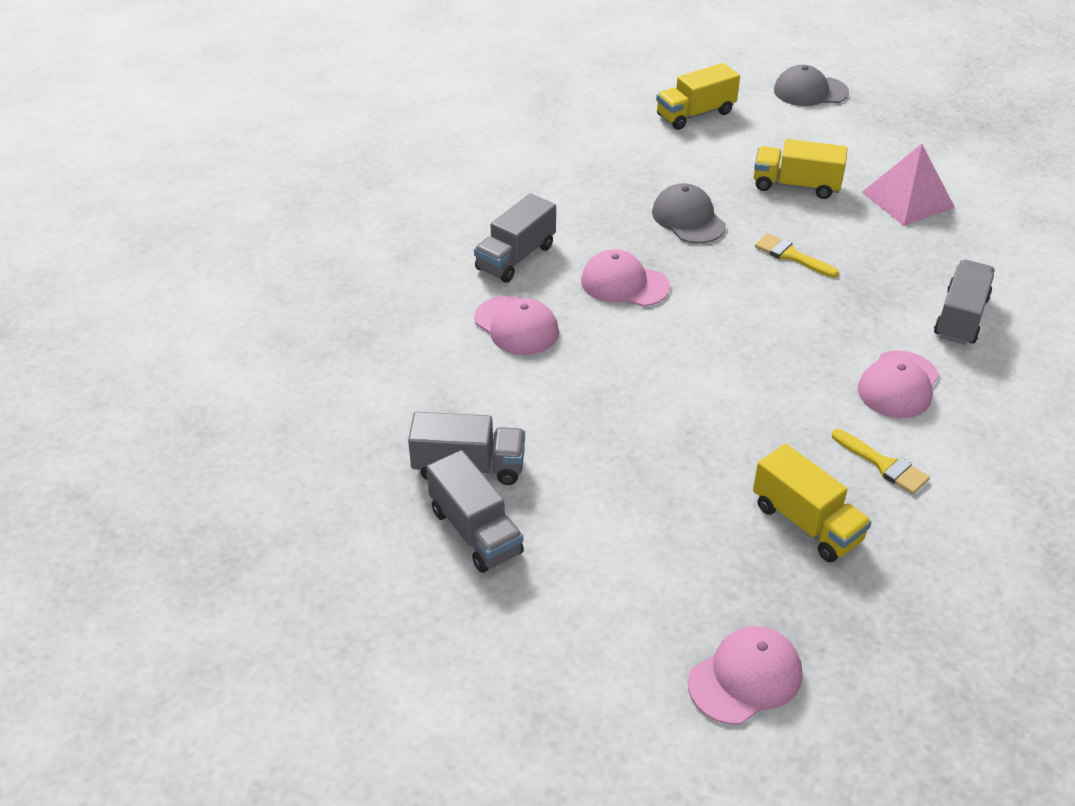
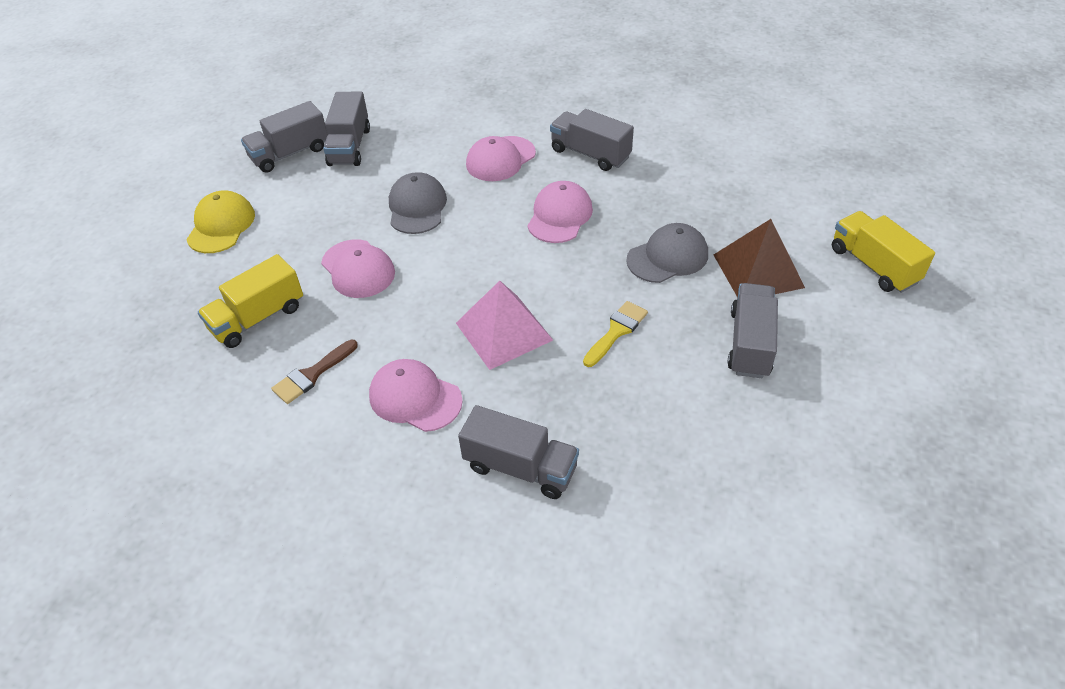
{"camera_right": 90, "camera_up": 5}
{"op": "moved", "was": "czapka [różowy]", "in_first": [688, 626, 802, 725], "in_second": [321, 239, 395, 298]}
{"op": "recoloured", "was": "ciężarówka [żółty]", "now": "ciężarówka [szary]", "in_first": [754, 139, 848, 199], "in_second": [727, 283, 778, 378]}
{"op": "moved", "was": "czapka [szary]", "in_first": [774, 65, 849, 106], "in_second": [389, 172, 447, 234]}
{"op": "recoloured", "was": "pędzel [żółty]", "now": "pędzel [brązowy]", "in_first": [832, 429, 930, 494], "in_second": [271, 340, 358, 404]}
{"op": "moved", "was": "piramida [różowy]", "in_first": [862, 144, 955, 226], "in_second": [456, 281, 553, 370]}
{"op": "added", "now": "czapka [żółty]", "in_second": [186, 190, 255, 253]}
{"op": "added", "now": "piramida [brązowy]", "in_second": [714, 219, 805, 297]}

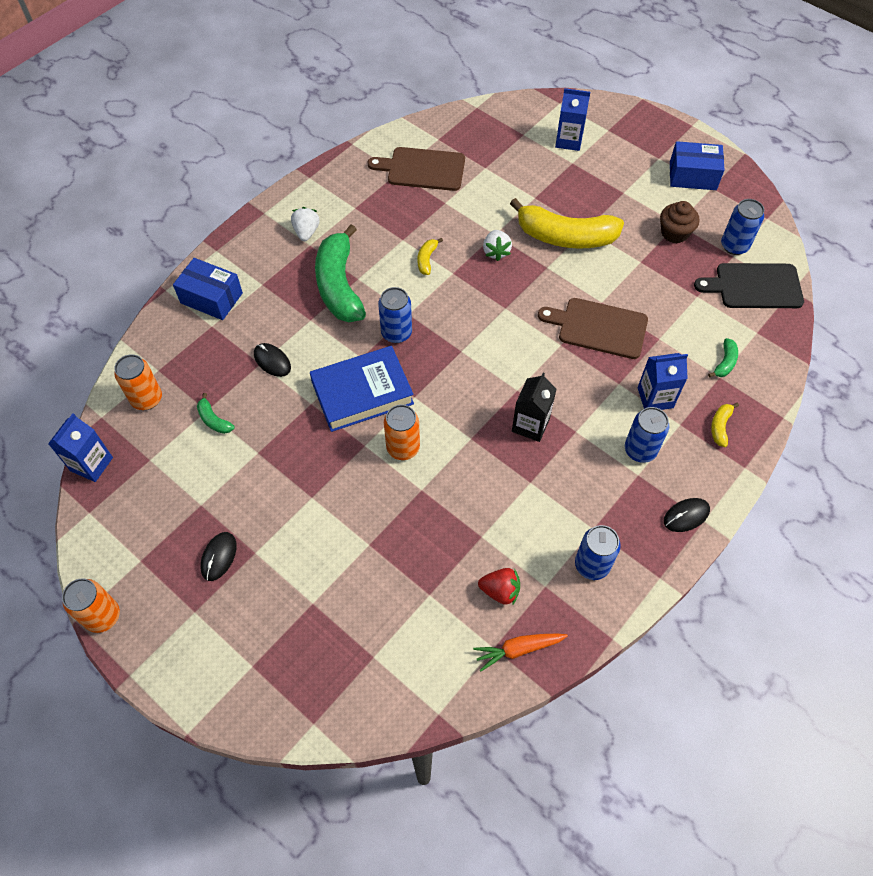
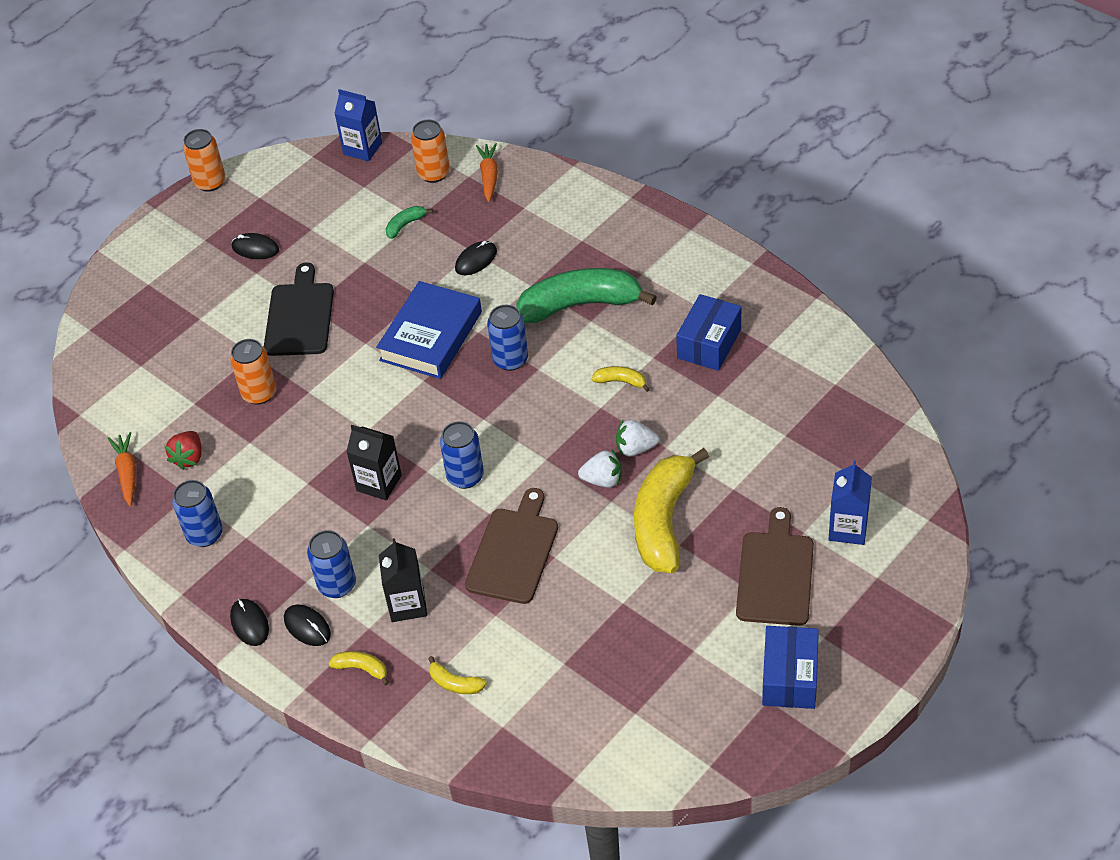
{"camera_right": 95, "camera_up": -10}
{"op": "moved", "was": "pudełko [niebieski]", "in_first": [173, 258, 243, 320], "in_second": [676, 294, 741, 371]}
{"op": "moved", "was": "truskawka [biały]", "in_first": [291, 207, 320, 241], "in_second": [578, 450, 622, 488]}
{"op": "turned", "was": "książka [niebieski]", "in_first": [310, 346, 414, 432], "in_second": [376, 281, 482, 379], "clockwise": 45}
{"op": "moved", "was": "deska do krojenia [brązowy]", "in_first": [368, 147, 465, 191], "in_second": [736, 507, 814, 626]}
{"op": "moved", "was": "puszka [pomarańczowy]", "in_first": [384, 405, 420, 460], "in_second": [230, 339, 276, 405]}
{"op": "recoloured", "was": "karton mleka [niebieski]", "now": "karton mleka [czarny]", "in_first": [637, 353, 688, 410], "in_second": [379, 538, 427, 622]}
{"op": "removed", "was": "muffinka [brązowy]", "in_first": [660, 201, 700, 244]}
{"op": "moved", "was": "deska do krojenia [czarny]", "in_first": [694, 263, 804, 308], "in_second": [264, 262, 334, 356]}
{"op": "recoloured", "was": "banan [zielony]", "now": "banan [żółty]", "in_first": [708, 338, 738, 377], "in_second": [428, 656, 487, 694]}
{"op": "moved", "was": "puszka [niebieski]", "in_first": [721, 199, 764, 255], "in_second": [440, 421, 484, 489]}
{"op": "added", "now": "myszka [czarny]", "in_second": [284, 605, 331, 646]}
{"op": "added", "now": "marchewka [pomarańczowy]", "in_second": [476, 143, 498, 202]}

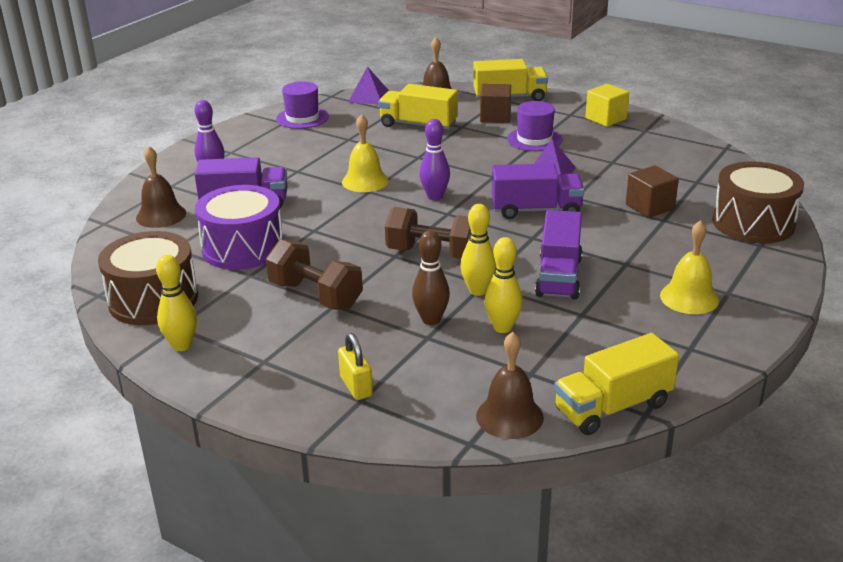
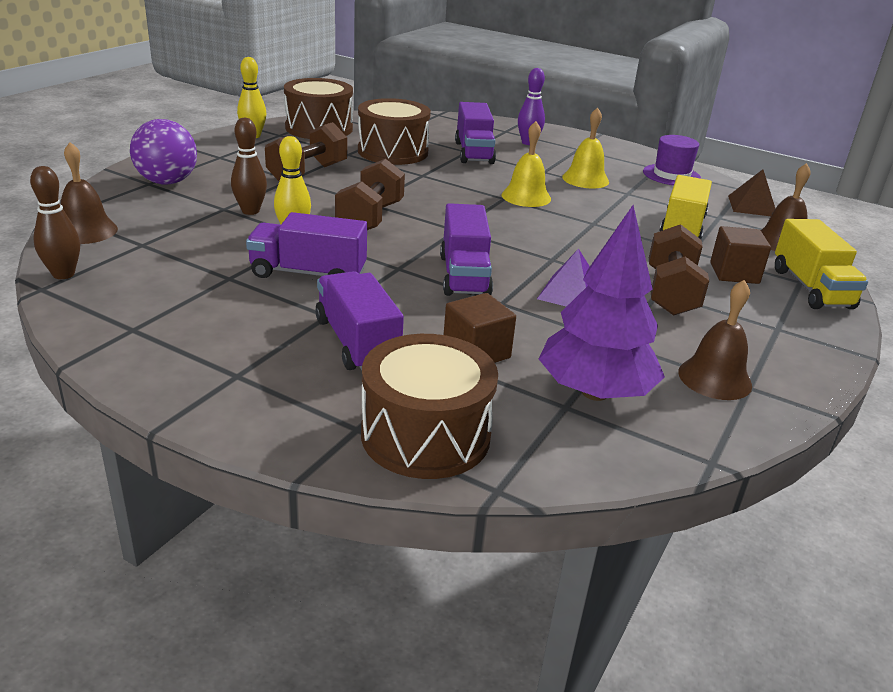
{"camera_right": 85, "camera_up": 0}
{"op": "moved", "was": "dzwonek [brązowy]", "in_first": [136, 146, 186, 228], "in_second": [678, 280, 752, 400]}
{"op": "recoloured", "was": "bęben [fioletowy]", "now": "bęben [brązowy]", "in_first": [195, 185, 283, 270], "in_second": [358, 98, 431, 165]}
{"op": "replaced", "was": "kłódka [żółty]", "now": "piłka [fioletowy]", "in_first": [338, 333, 373, 400], "in_second": [130, 119, 197, 185]}
{"op": "recoloured", "was": "piramida [fioletowy]", "now": "piramida [brązowy]", "in_first": [348, 66, 389, 104], "in_second": [728, 169, 775, 216]}
{"op": "removed", "was": "kręgiel [fioletowy]", "in_first": [419, 119, 450, 200]}
{"op": "removed", "was": "kręgiel [żółty]", "in_first": [484, 237, 523, 333]}
{"op": "replaced", "was": "kapelusz [fioletowy]", "now": "hantel [brązowy]", "in_first": [507, 101, 562, 151], "in_second": [649, 224, 709, 316]}
{"op": "replaced", "was": "ciężarówka [żółty]", "now": "kręgiel [brązowy]", "in_first": [554, 333, 679, 435], "in_second": [30, 166, 80, 279]}
{"op": "removed", "was": "sześcian [żółty]", "in_first": [585, 84, 629, 127]}
{"op": "moved", "was": "dzwonek [żółty]", "in_first": [660, 220, 719, 314], "in_second": [562, 107, 609, 189]}
{"op": "added", "now": "ciężarówka [fioletowy]", "in_second": [315, 271, 404, 370]}
{"op": "added", "now": "drzewko [fioletowy]", "in_second": [539, 205, 665, 401]}

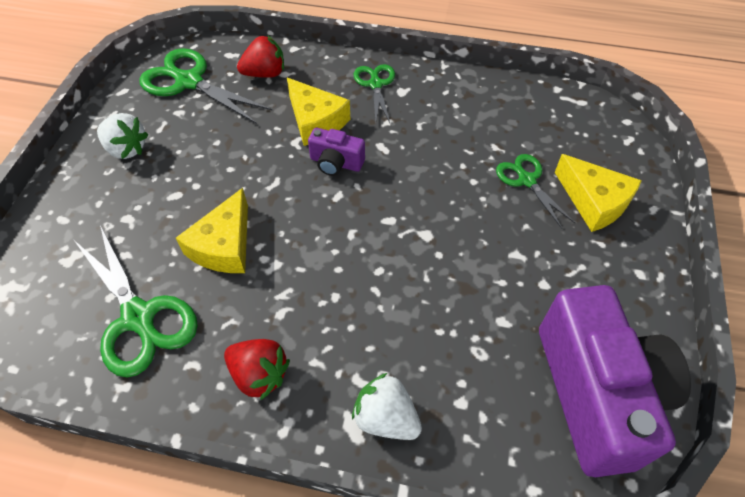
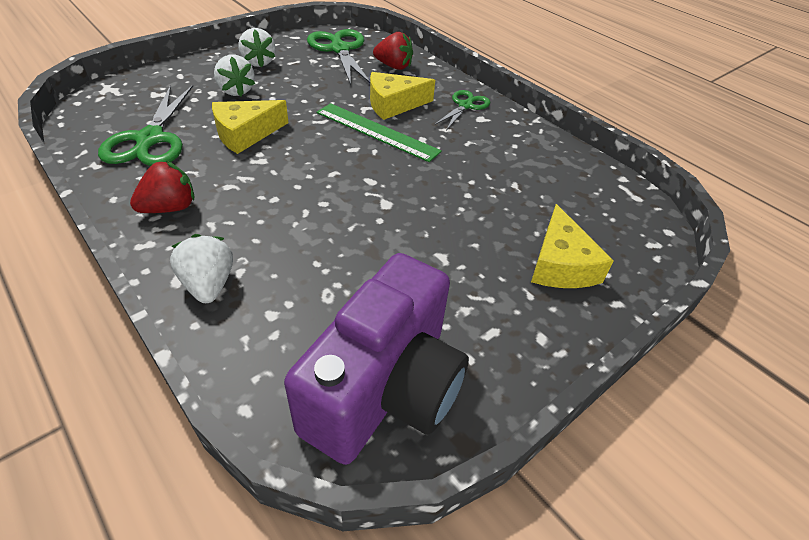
{"camera_right": 35, "camera_up": -10}
{"op": "turned", "was": "truskawka [czerwony]", "in_first": [224, 339, 290, 401], "in_second": [130, 161, 194, 213], "clockwise": -105}
{"op": "turned", "was": "ser [żółty]", "in_first": [287, 78, 350, 146], "in_second": [370, 72, 435, 120], "clockwise": 75}
{"op": "replaced", "was": "aparat fotograficzny [fioletowy]", "now": "linijka [zielony]", "in_first": [308, 128, 365, 176], "in_second": [317, 103, 442, 162]}
{"op": "removed", "was": "nożyczki [zielony]", "in_first": [496, 154, 575, 229]}
{"op": "added", "now": "truskawka [biały]", "in_second": [214, 55, 255, 96]}

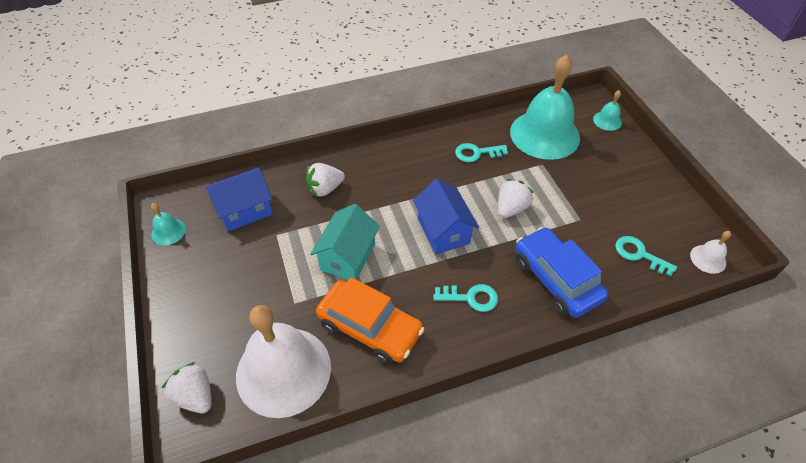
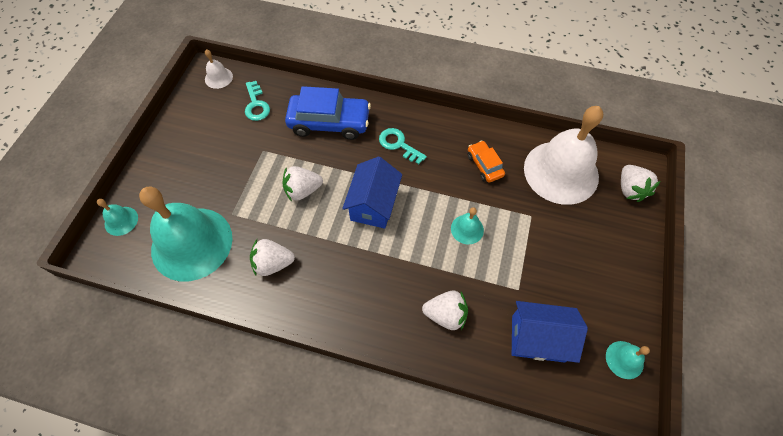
{"camera_right": -145, "camera_up": 10}
{"op": "replaced", "was": "domek [turkusowy]", "now": "dzwonek [turkusowy]", "in_first": [310, 204, 380, 280], "in_second": [451, 207, 484, 244]}
{"op": "resized", "was": "samochód [pomarańczowy]", "in_first": [316, 277, 424, 365], "in_second": [467, 140, 505, 183], "ratio": 0.53}
{"op": "replaced", "was": "klucz [turkusowy]", "now": "truskawka [biały]", "in_first": [455, 143, 508, 162], "in_second": [250, 239, 295, 276]}
{"op": "turned", "was": "samochód [niebieski]", "in_first": [515, 227, 608, 318], "in_second": [285, 86, 371, 140], "clockwise": -90}

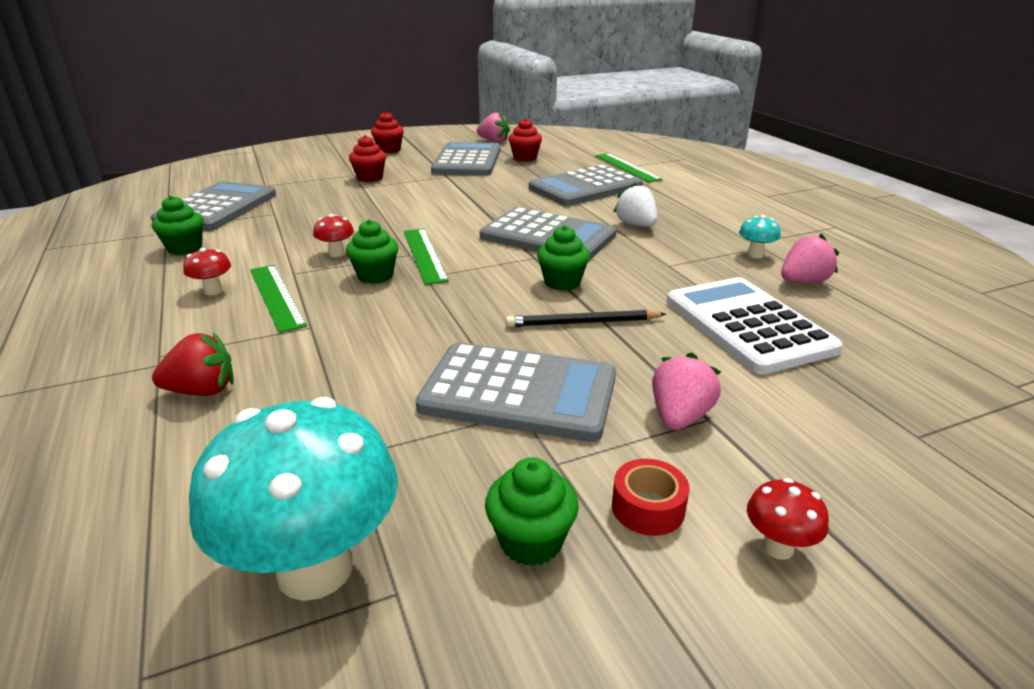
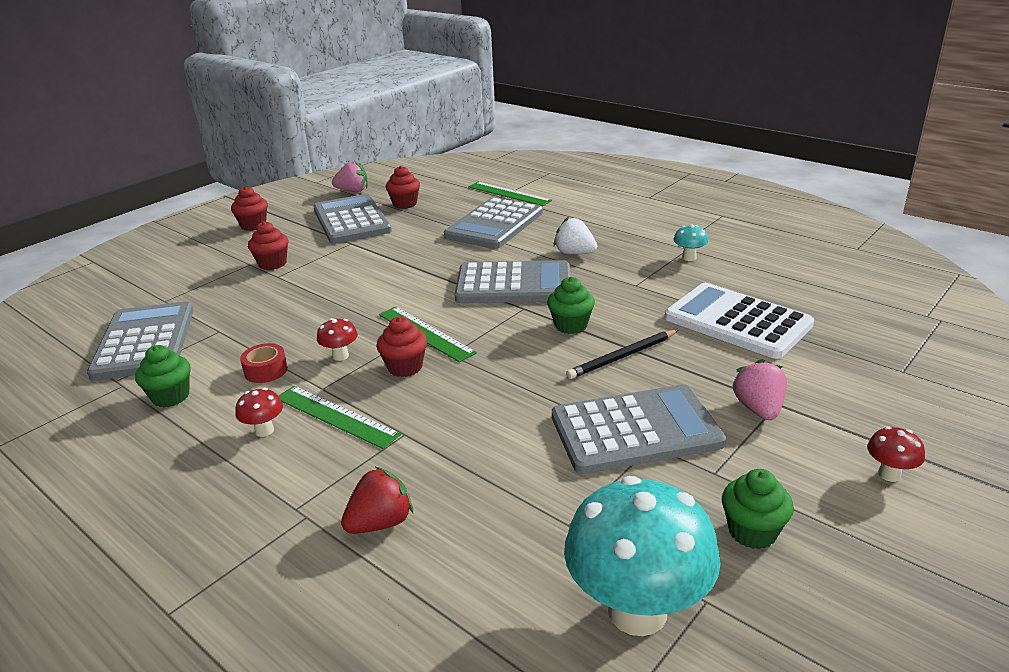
{"camera_right": -25, "camera_up": 0}
{"op": "recoloured", "was": "muffinka [zielony]", "now": "muffinka [czerwony]", "in_first": [346, 219, 399, 284], "in_second": [376, 317, 427, 377]}
{"op": "moved", "was": "taśma klejąca [czerwony]", "in_first": [612, 459, 690, 536], "in_second": [240, 343, 288, 383]}
{"op": "removed", "was": "truskawka [różowy]", "in_first": [781, 234, 839, 283]}

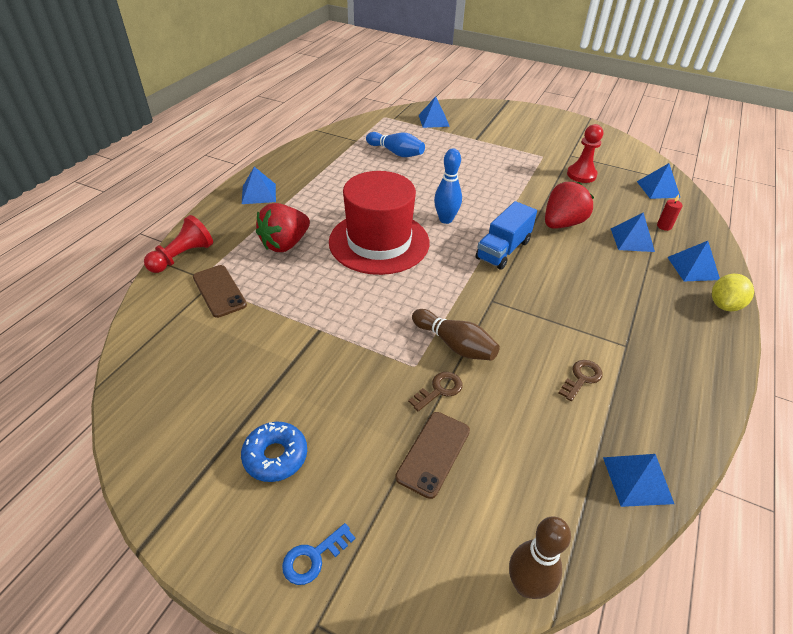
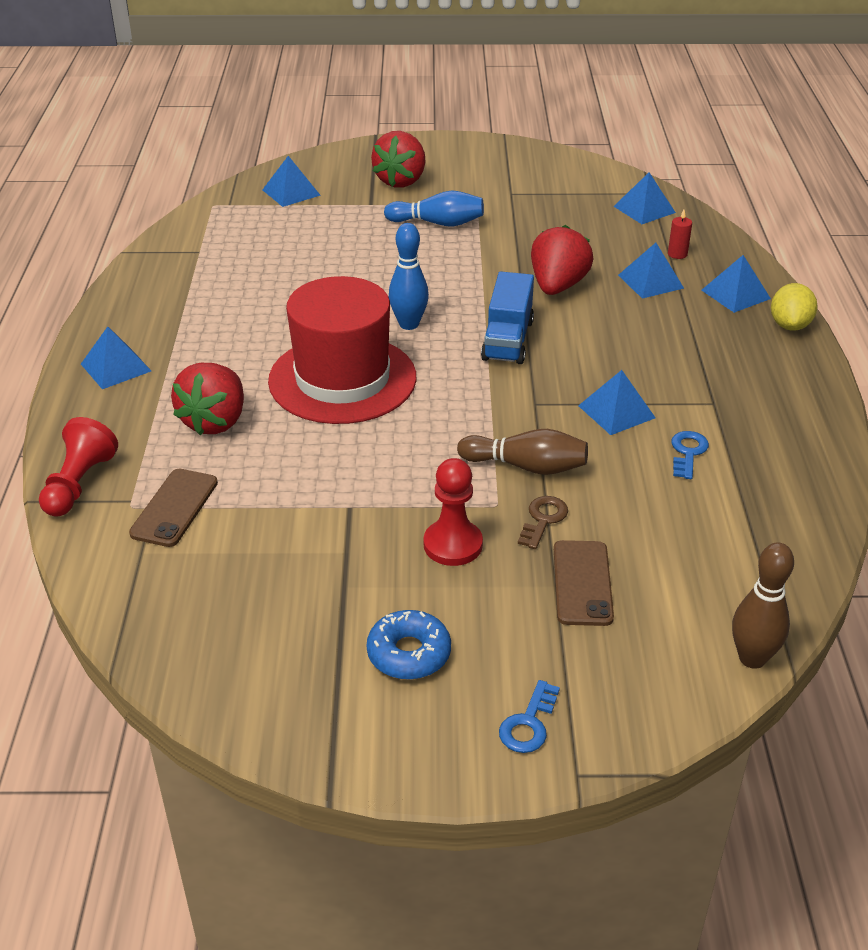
{"camera_right": -25, "camera_up": -5}
{"op": "turned", "was": "telefon [brązowy]", "in_first": [193, 265, 247, 318], "in_second": [129, 469, 218, 547], "clockwise": 75}
{"op": "moved", "was": "kręgiel [niebieski]", "in_first": [366, 132, 425, 157], "in_second": [384, 191, 484, 226]}
{"op": "recoloured", "was": "klucz [brązowy]", "now": "klucz [niebieski]", "in_first": [559, 360, 603, 401], "in_second": [671, 431, 709, 479]}
{"op": "moved", "was": "pionek [czerwony]", "in_first": [567, 124, 603, 183], "in_second": [424, 458, 483, 566]}
{"op": "moved", "was": "piramida [niebieski]", "in_first": [603, 454, 674, 507], "in_second": [578, 370, 656, 435]}
{"op": "added", "now": "truskawka [czerwony]", "in_second": [371, 131, 425, 188]}

